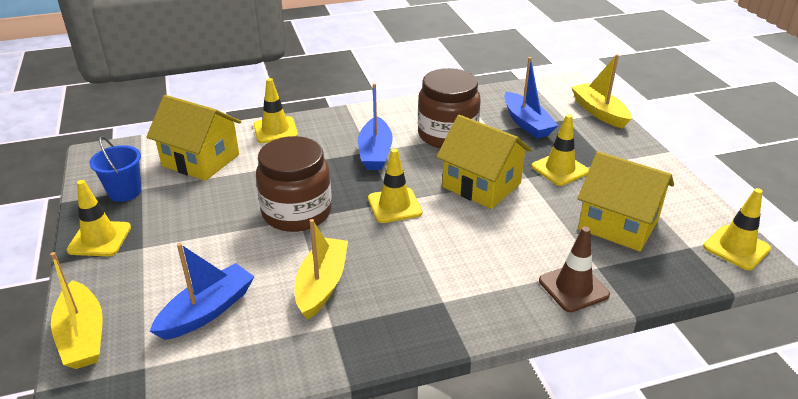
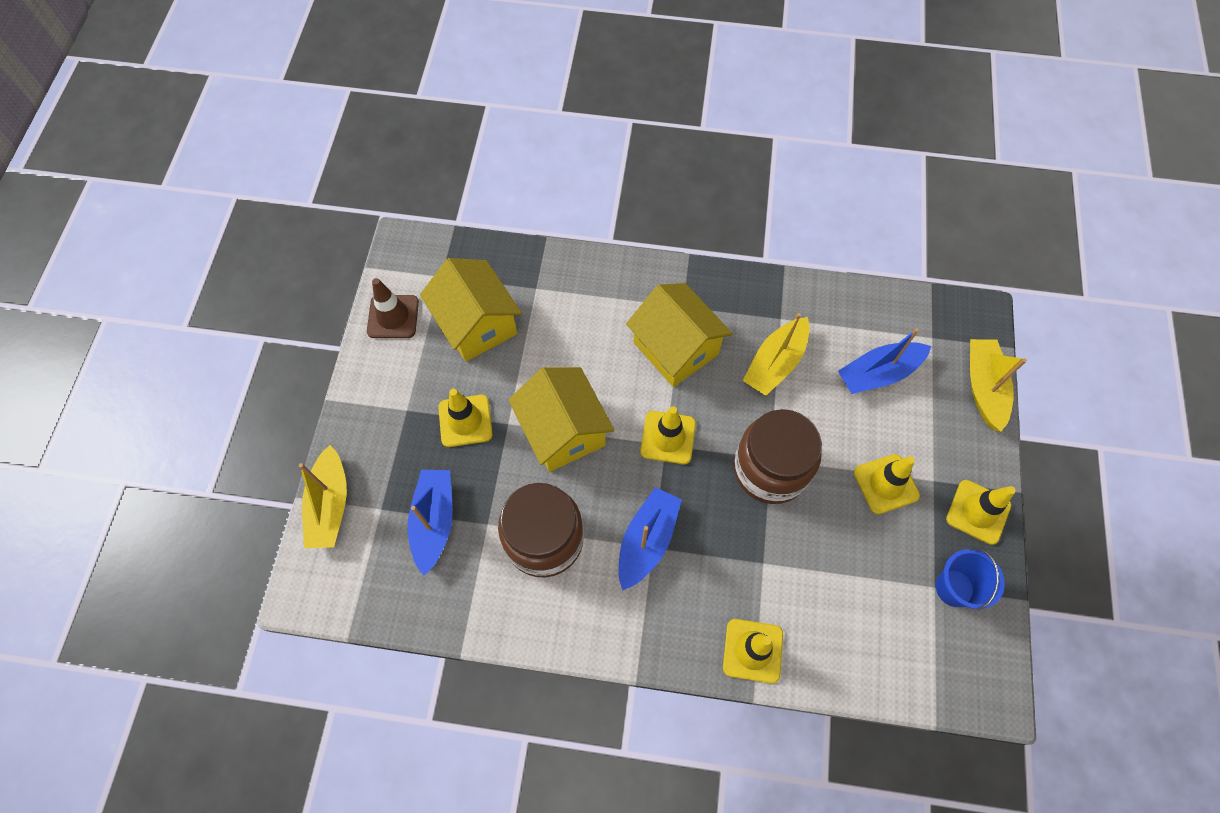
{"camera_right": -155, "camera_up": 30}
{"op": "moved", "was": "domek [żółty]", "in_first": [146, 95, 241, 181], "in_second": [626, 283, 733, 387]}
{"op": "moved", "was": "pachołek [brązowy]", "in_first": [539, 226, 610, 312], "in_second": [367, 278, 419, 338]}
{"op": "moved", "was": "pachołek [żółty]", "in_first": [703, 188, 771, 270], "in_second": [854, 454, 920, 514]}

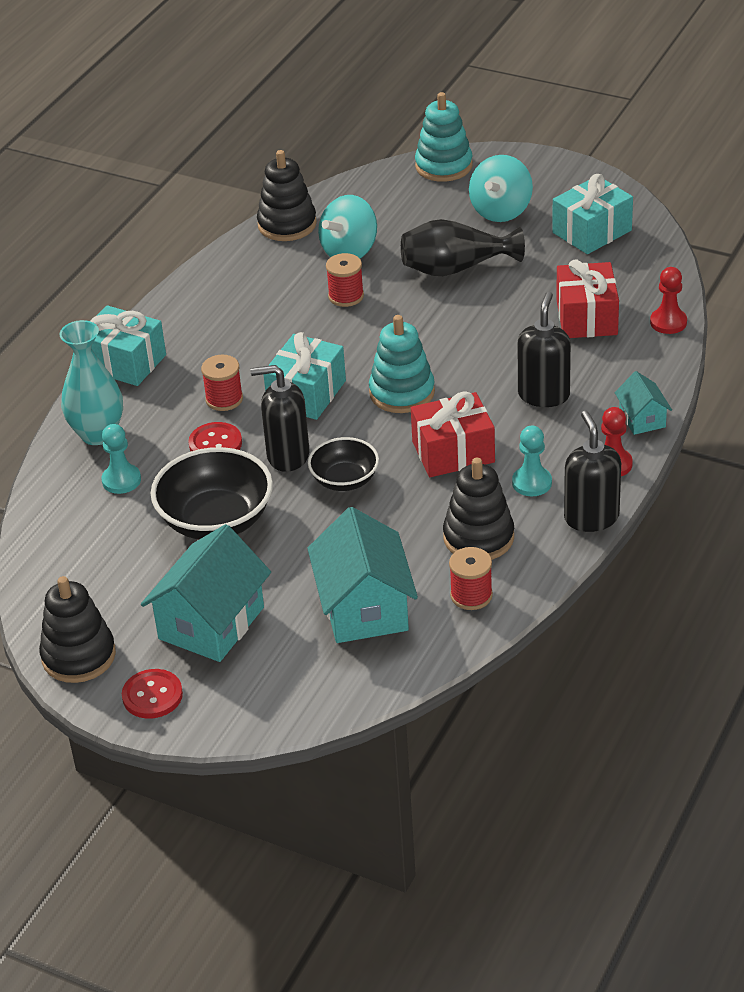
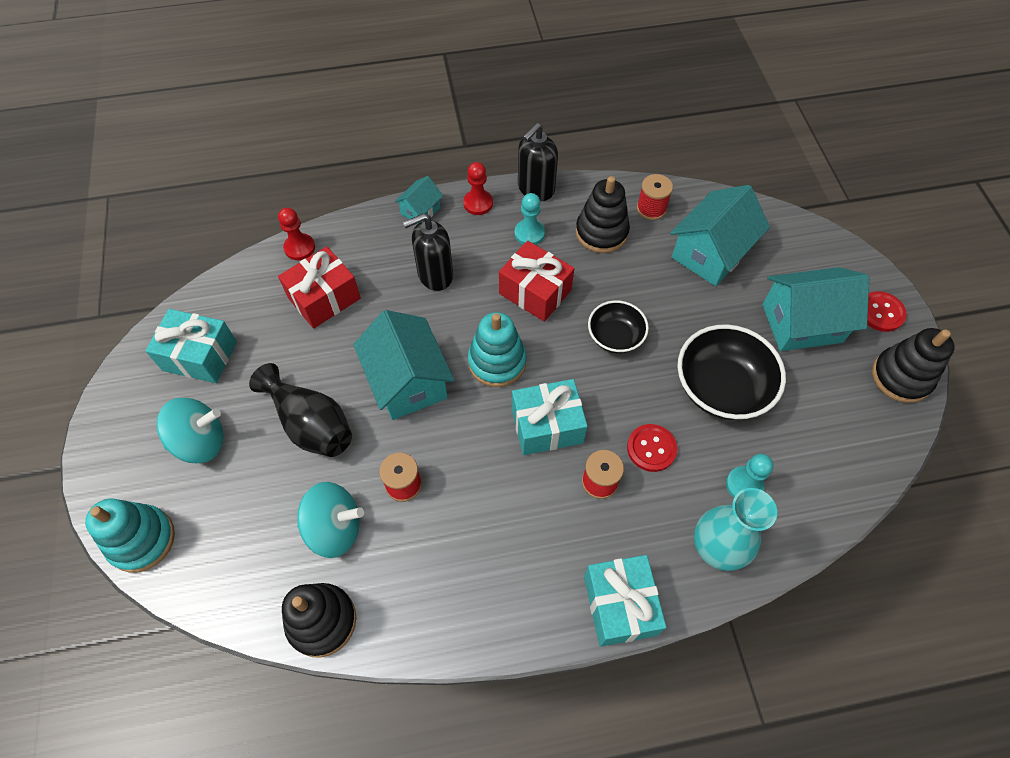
{"camera_right": -130, "camera_up": 20}
{"op": "removed", "was": "dozownik mydła [czarny]", "in_first": [250, 365, 309, 472]}
{"op": "added", "now": "domek [turkusowy]", "in_second": [353, 310, 455, 420]}

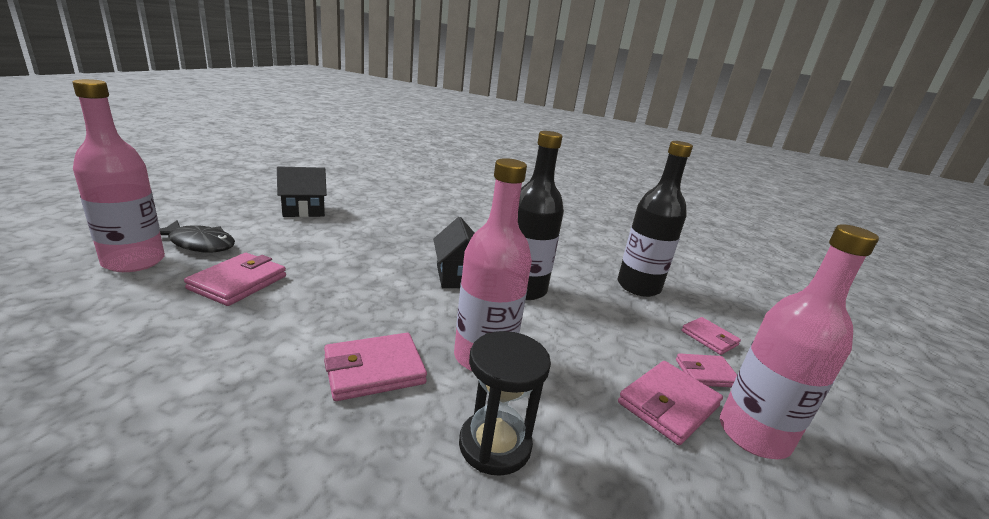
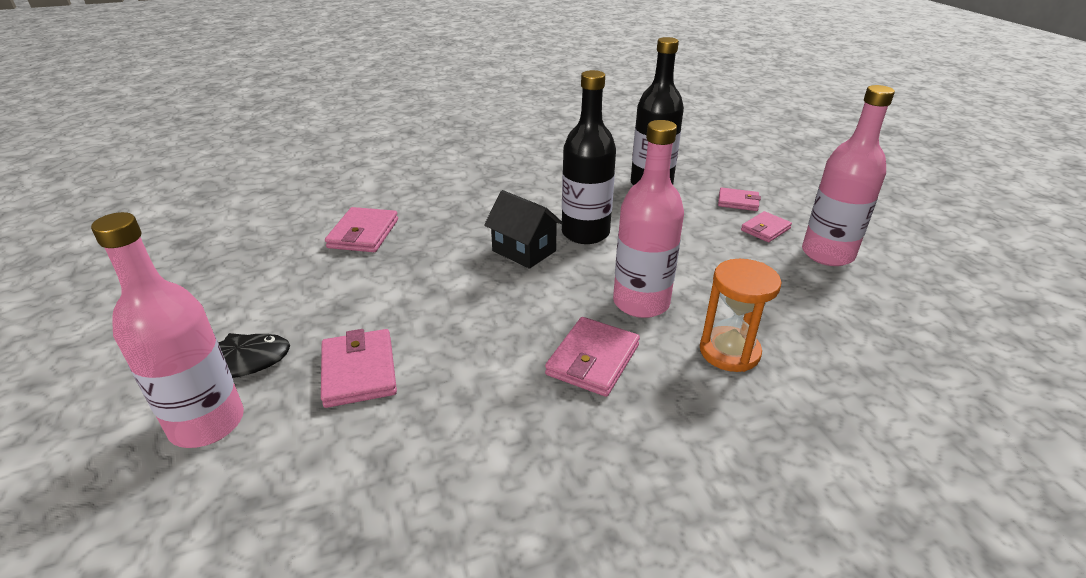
{"camera_right": -35, "camera_up": 10}
{"op": "removed", "was": "domek [czarny]", "in_first": [277, 166, 327, 217]}
{"op": "recoloured", "was": "klepsydra [czarny]", "now": "klepsydra [pomarańczowy]", "in_first": [459, 331, 551, 476], "in_second": [700, 259, 781, 372]}
{"op": "moved", "was": "portfel [różowy]", "in_first": [618, 361, 723, 445], "in_second": [325, 207, 398, 252]}

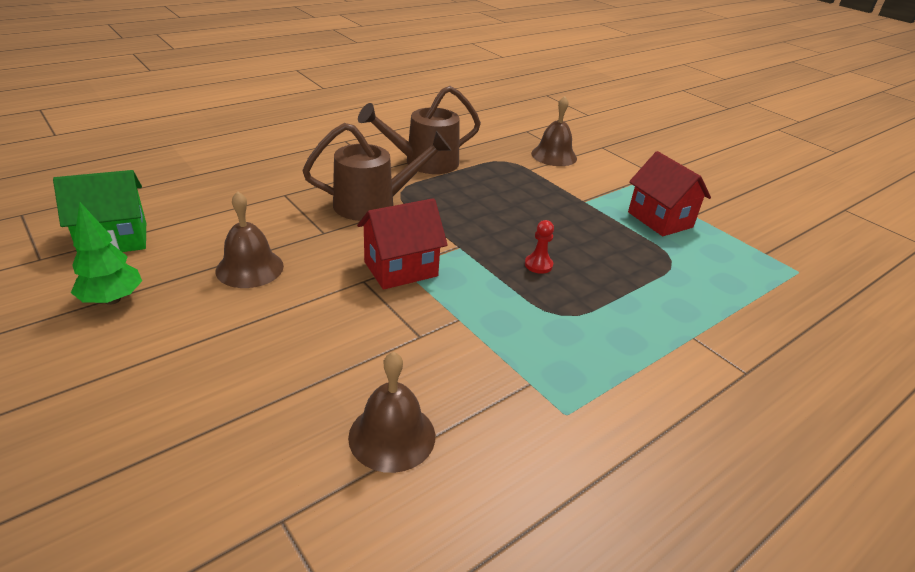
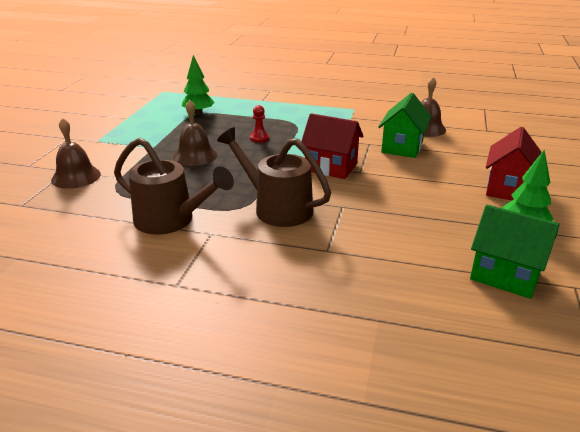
{"camera_right": -125, "camera_up": -5}
{"op": "moved", "was": "dzwonek [brązowy]", "in_first": [216, 191, 284, 288], "in_second": [173, 100, 218, 166]}
{"op": "moved", "was": "domek [czerwony]", "in_first": [628, 151, 711, 236], "in_second": [486, 127, 542, 200]}
{"op": "added", "now": "drzewko [zielony]", "in_second": [182, 55, 215, 115]}
{"op": "added", "now": "domek [zielony]", "in_second": [378, 93, 431, 158]}

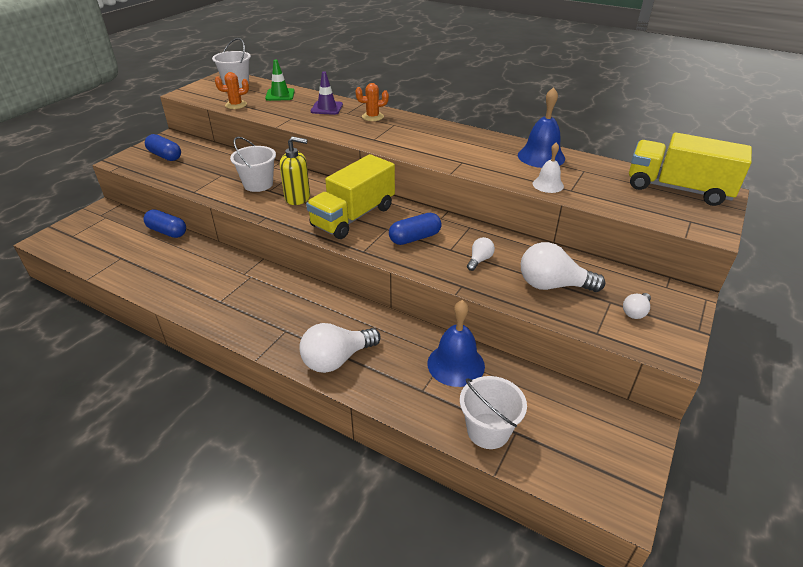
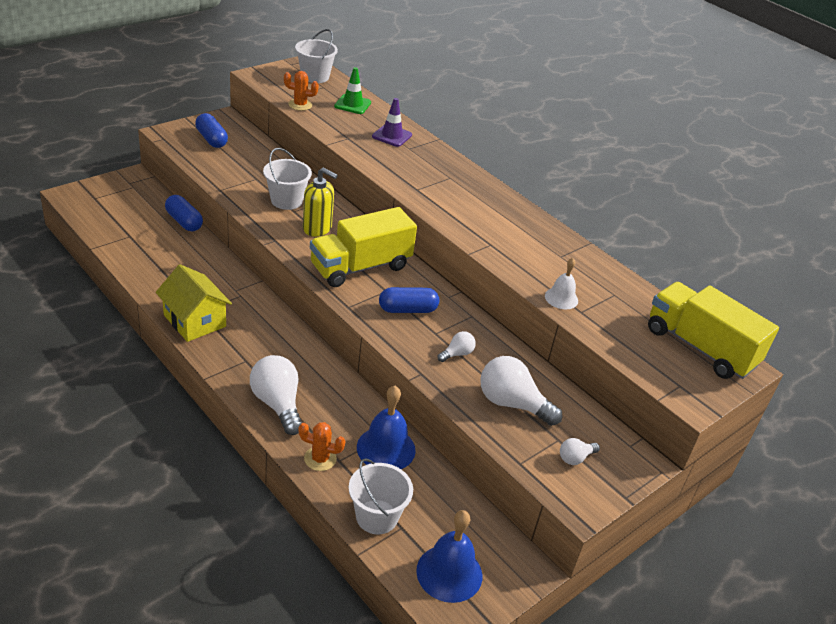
{"camera_right": 15, "camera_up": 0}
{"op": "turned", "was": "żarówka [biały]", "in_first": [299, 323, 381, 373], "in_second": [250, 355, 302, 435], "clockwise": 75}
{"op": "moved", "was": "kaktus [pomarańczowy]", "in_first": [355, 83, 389, 121], "in_second": [298, 422, 346, 471]}
{"op": "moved", "was": "dzwonek [niebieski]", "in_first": [518, 87, 565, 168], "in_second": [416, 510, 482, 603]}
{"op": "added", "now": "domek [żółty]", "in_second": [156, 264, 232, 342]}

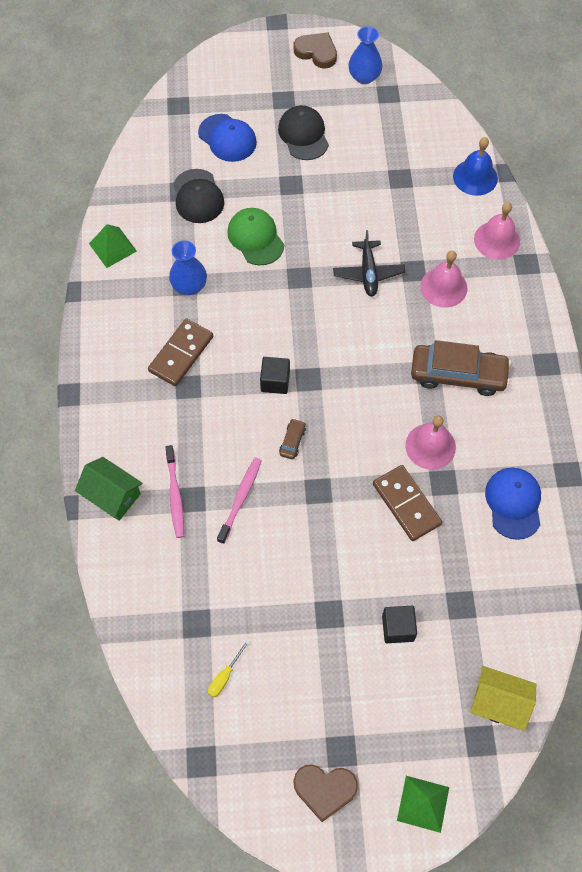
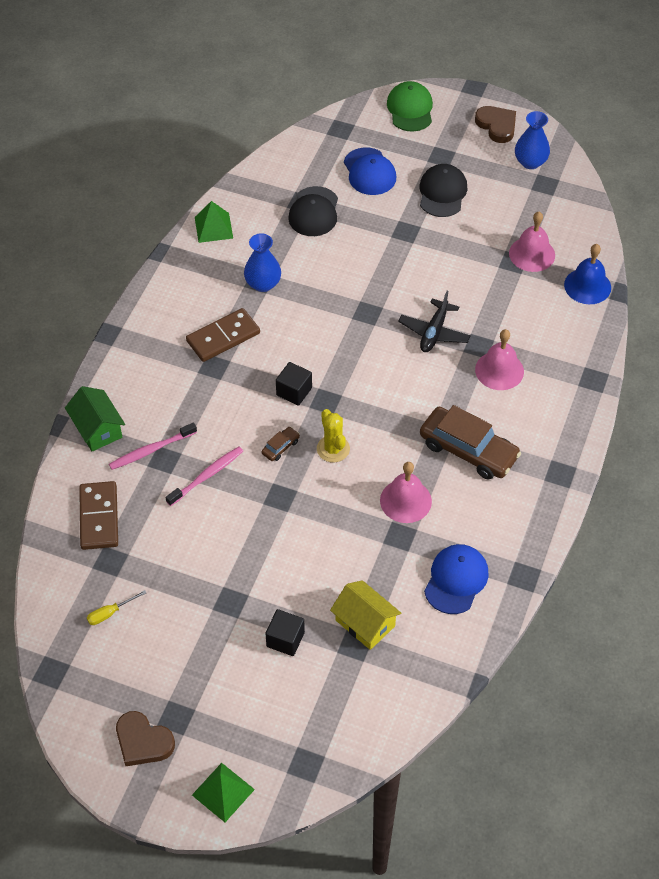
{"camera_right": 25, "camera_up": -10}
{"op": "turned", "was": "szczoteczka do zębów [różowy]", "in_first": [166, 445, 184, 538], "in_second": [109, 423, 197, 470], "clockwise": 45}
{"op": "moved", "was": "czapka [zielony]", "in_first": [227, 208, 284, 265], "in_second": [387, 81, 433, 132]}
{"op": "moved", "was": "kostka domina [brązowy]", "in_first": [373, 465, 442, 541], "in_second": [79, 481, 118, 550]}
{"op": "moved", "was": "domek [żółty]", "in_first": [470, 666, 536, 731], "in_second": [330, 580, 401, 650]}
{"op": "moved", "was": "dzwonek [różowy]", "in_first": [474, 202, 520, 260], "in_second": [509, 212, 555, 272]}
{"op": "added", "now": "kaktus [żółty]", "in_second": [317, 409, 350, 462]}

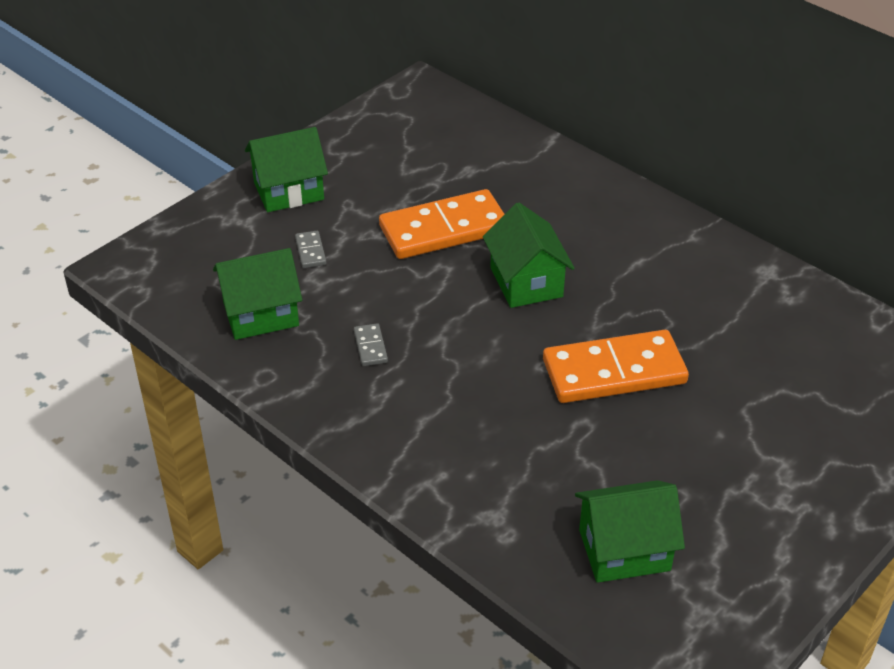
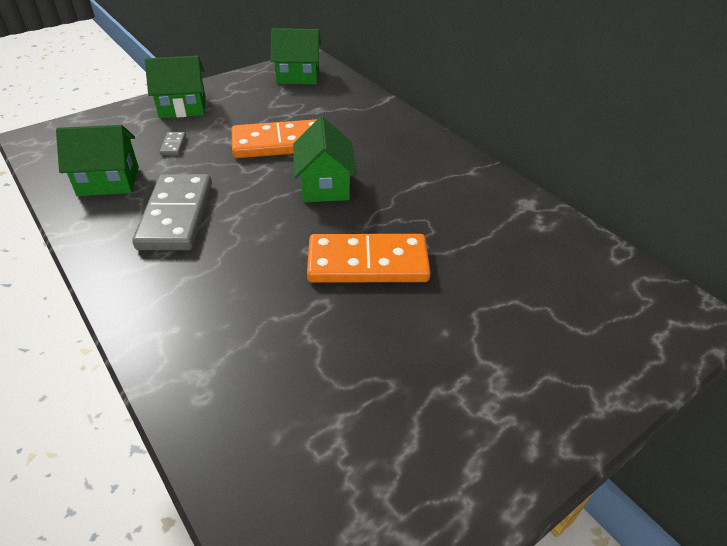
{"camera_right": 10, "camera_up": 0}
{"op": "resized", "was": "kostka domina [szary]", "in_first": [354, 323, 388, 366], "in_second": [132, 174, 212, 250], "ratio": 2.48}
{"op": "moved", "was": "domek [zielony]", "in_first": [575, 480, 685, 583], "in_second": [271, 28, 321, 84]}

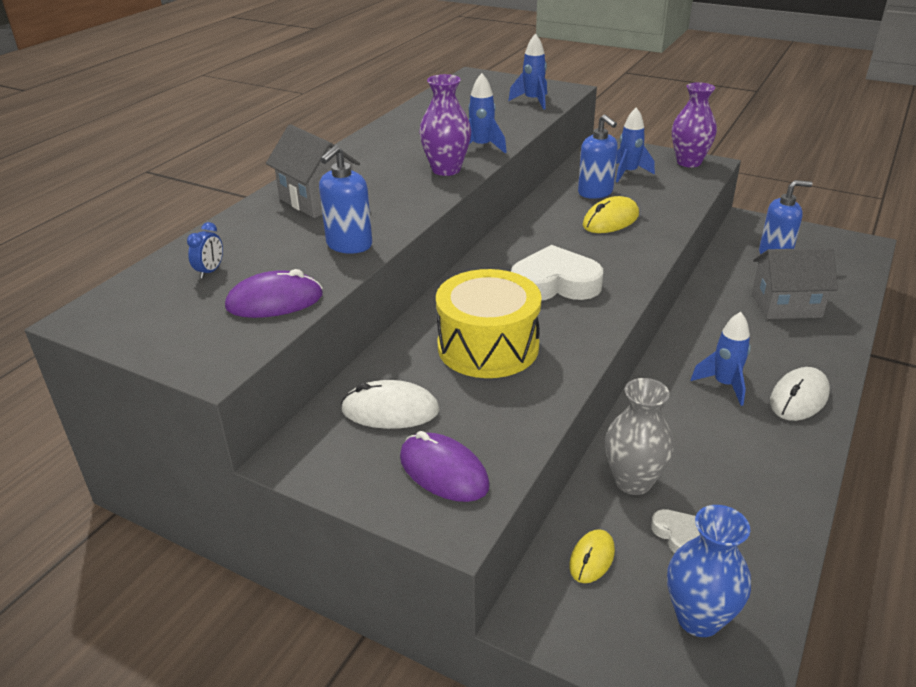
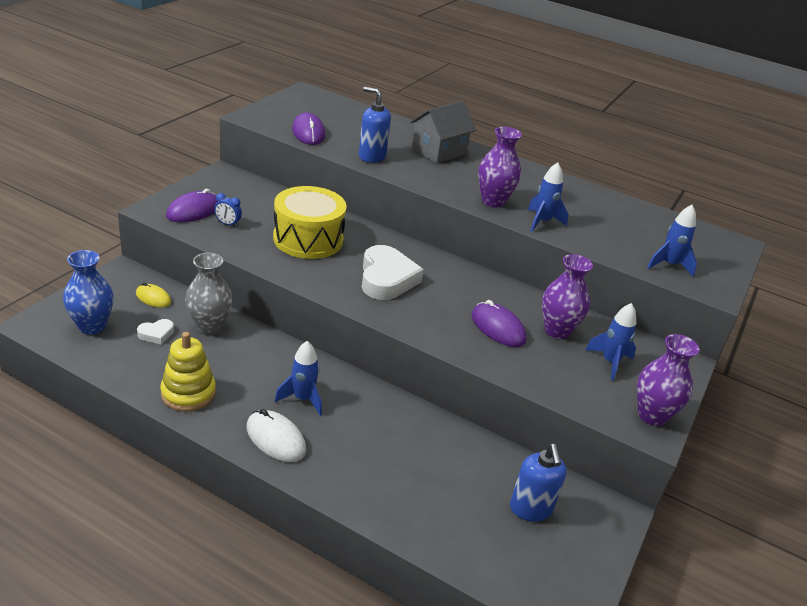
{"camera_right": 85, "camera_up": 0}
{"op": "moved", "was": "budzik [niebieski]", "in_first": [187, 222, 223, 278], "in_second": [214, 193, 242, 227]}
{"op": "removed", "was": "myszka [biały]", "in_first": [341, 380, 440, 429]}
{"op": "replaced", "was": "dozownik mydła [niebieski]", "now": "wazon [fioletowy]", "in_first": [578, 114, 618, 199], "in_second": [542, 254, 593, 339]}
{"op": "recoloured", "was": "myszka [żółty]", "now": "myszka [fioletowy]", "in_first": [583, 196, 639, 233], "in_second": [472, 300, 527, 347]}
{"op": "removed", "was": "domek [szary]", "in_first": [752, 248, 838, 319]}
{"op": "added", "now": "zabawka nakładanka [żółty]", "in_second": [160, 332, 216, 412]}

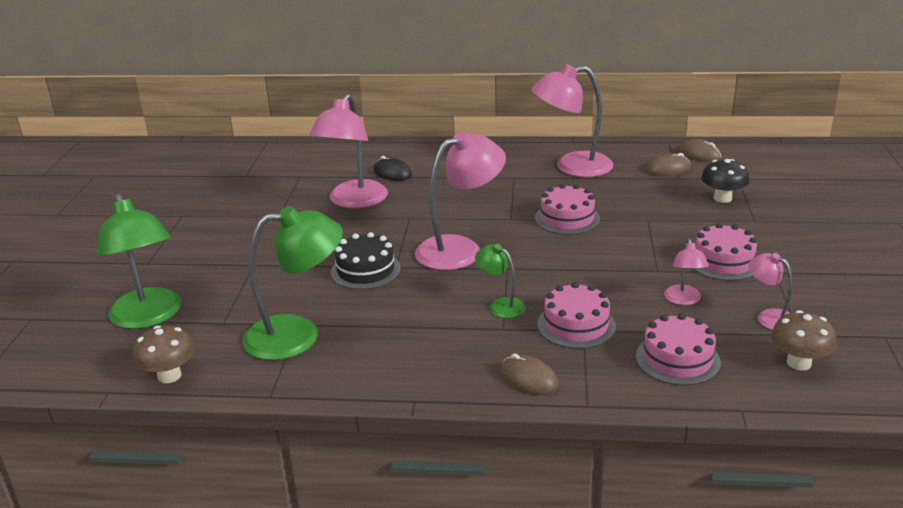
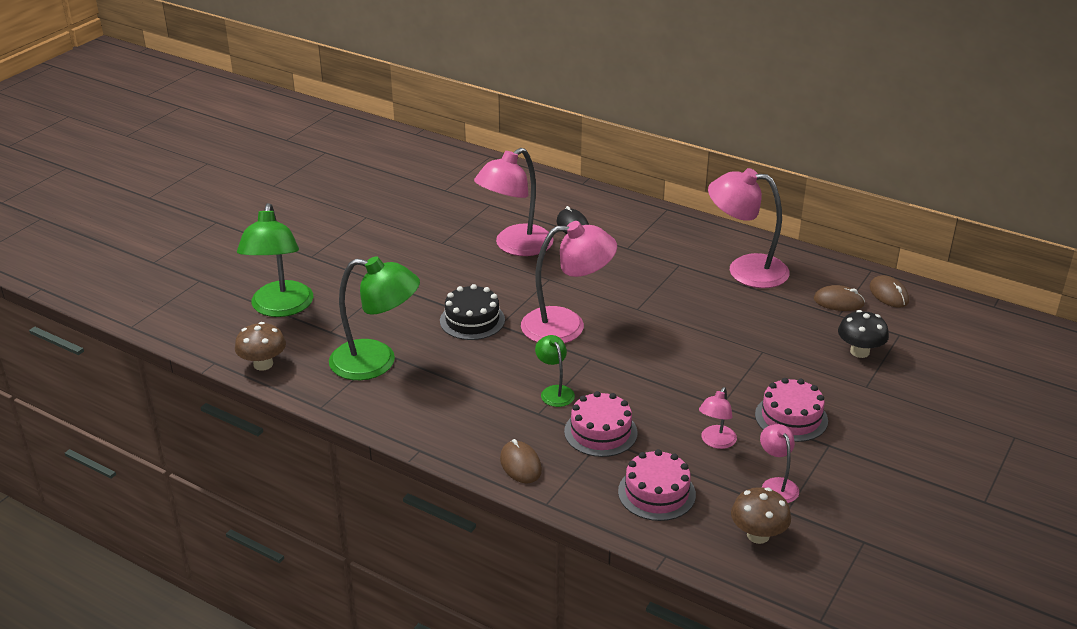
{"camera_right": 25, "camera_up": 5}
{"op": "removed", "was": "tort [różowy]", "in_first": [535, 184, 600, 235]}

